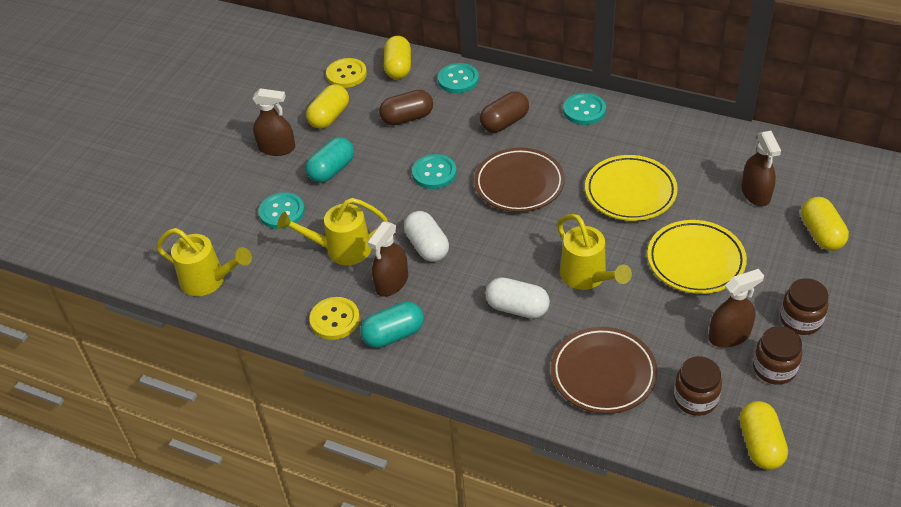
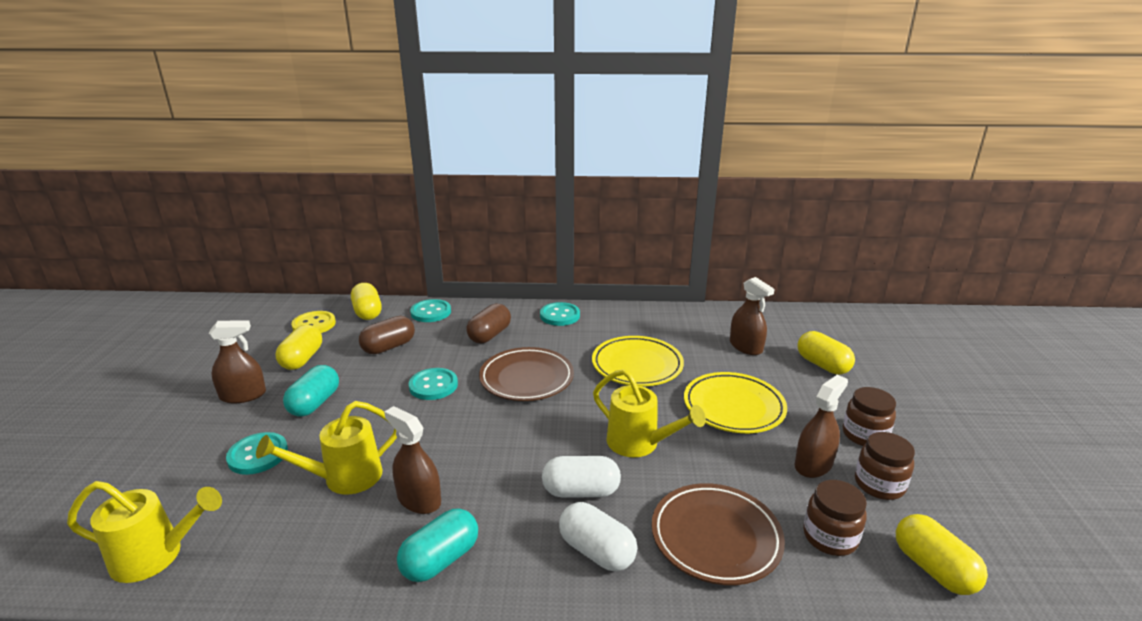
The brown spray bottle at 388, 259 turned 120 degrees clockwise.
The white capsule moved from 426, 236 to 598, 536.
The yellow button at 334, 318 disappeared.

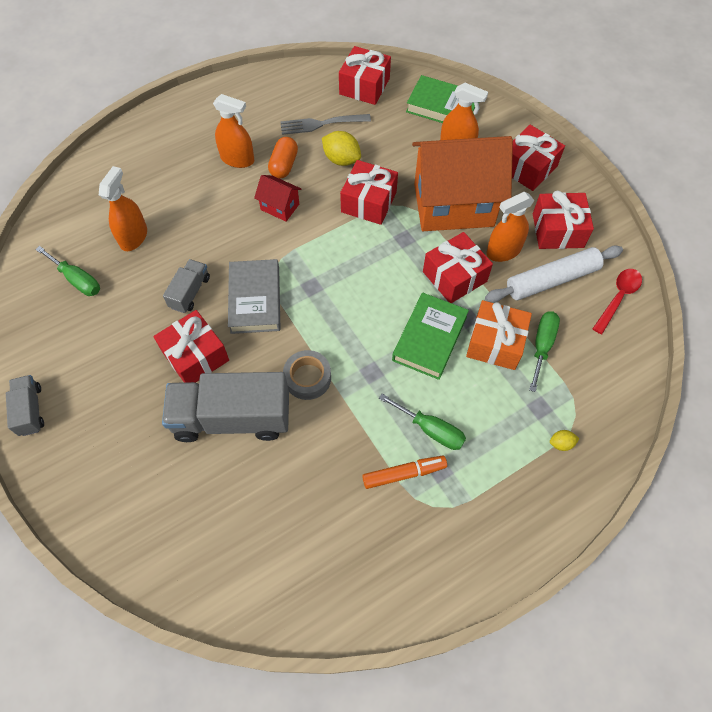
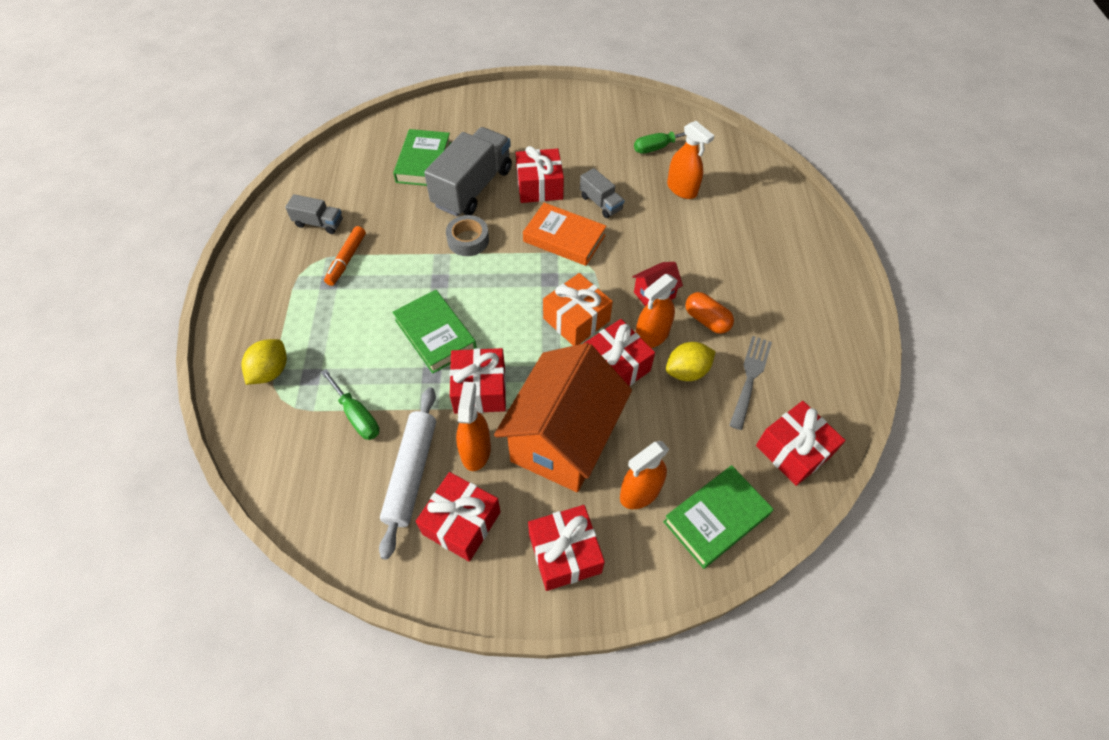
The yellow lemon at 564, 440 changed to 1.92 times the size.
The grey truck moved from 25, 405 to 314, 214.
The green book at 422, 157 appeared.
The grey book at 254, 296 became the orange book at 564, 234.
The orange gift moved from 499, 335 to 578, 309.
The orange spray bottle moved from 234, 131 to 657, 311.
The green screwdriver at 422, 422 disappeared.
The red spoon at 617, 301 disappeared.

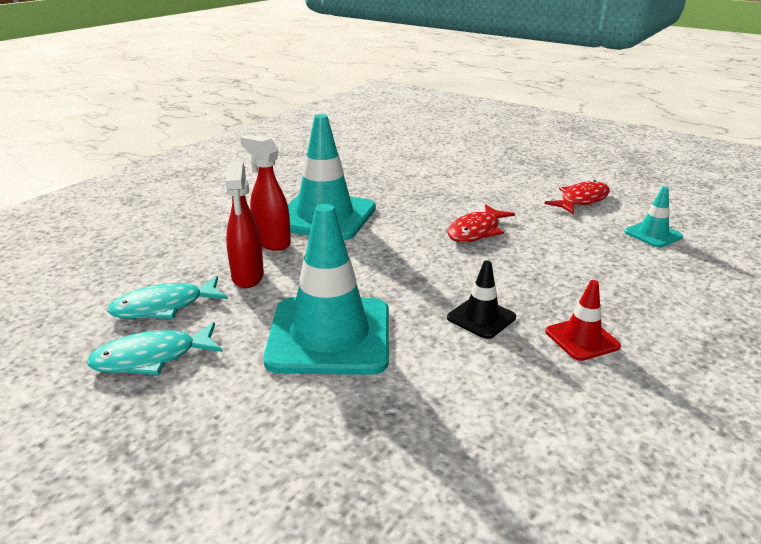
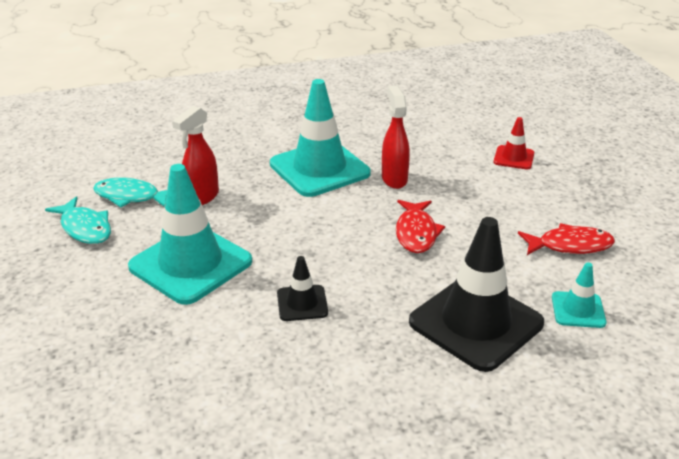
The turquoise fish at 155, 348 turned 150 degrees counterclockwise.
The red spray bottle moved from 265, 193 to 396, 137.
The red fish at 481, 223 turned 75 degrees counterclockwise.
The black traffic cone at 476, 294 appeared.
The red traffic cone moved from 583, 320 to 514, 143.

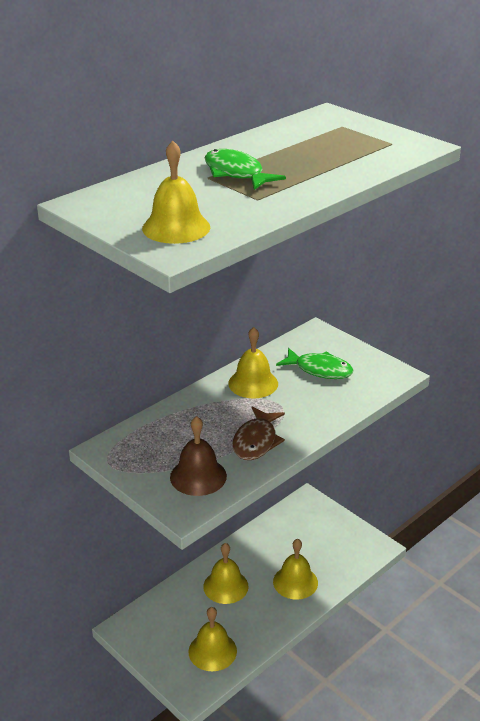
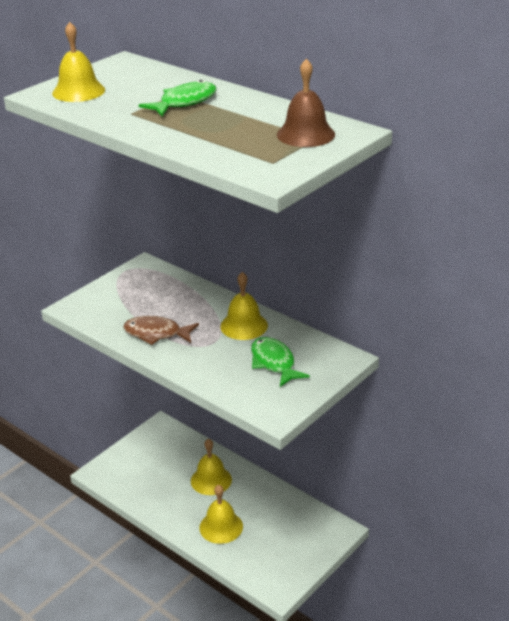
The green fish at 314, 363 turned 135 degrees clockwise.
The brown bell moved from 198, 456 to 306, 103.
The yellow bell at 212, 639 disappeared.

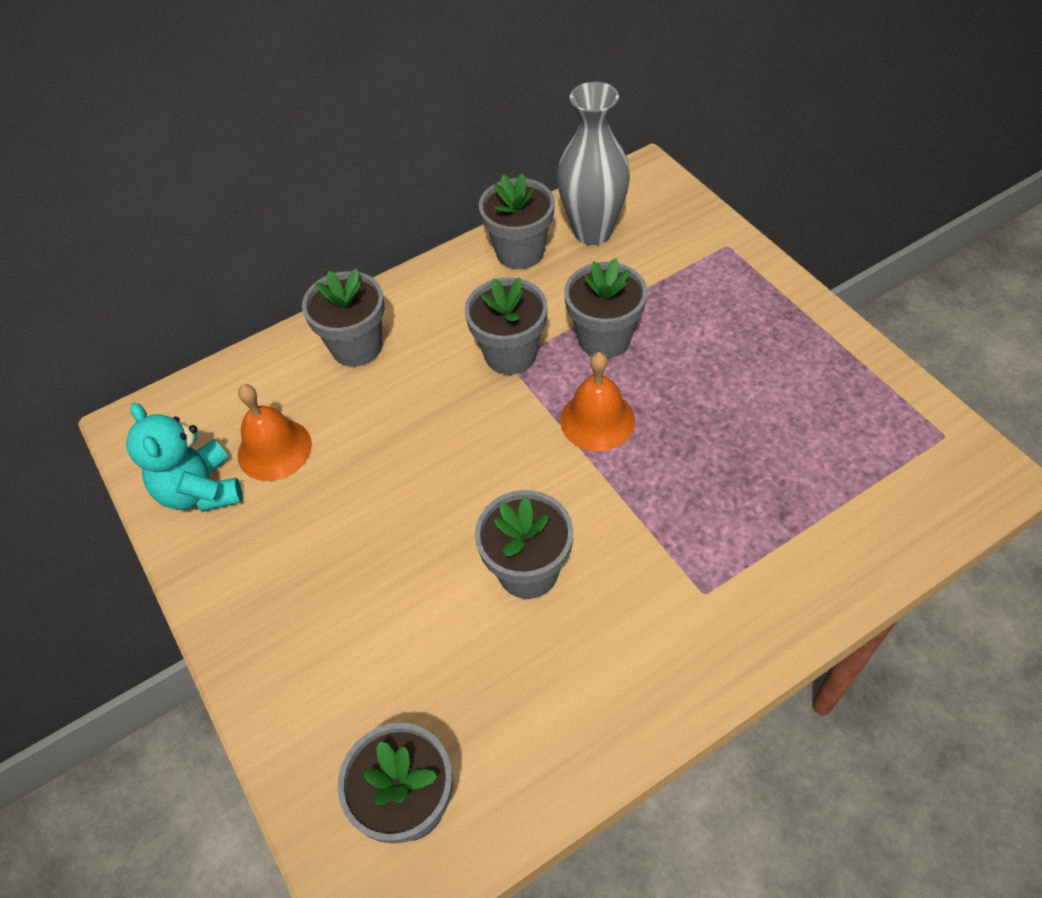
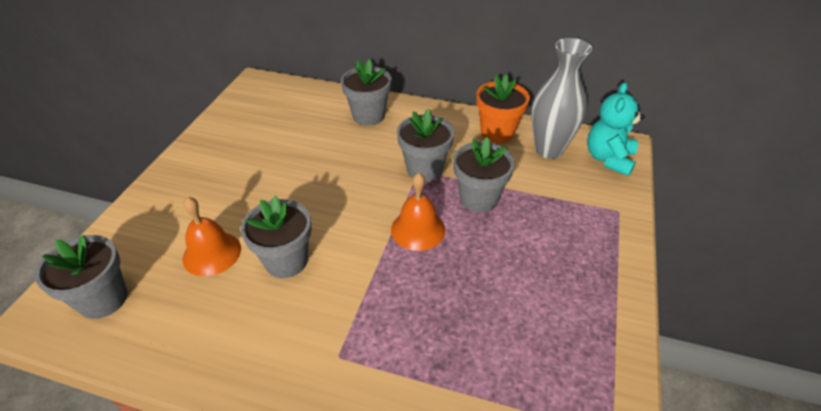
The orange bell moved from 275, 432 to 212, 237.
The grey flower pot at 517, 221 became the orange flower pot at 503, 108.
The turquoise teddy bear moved from 184, 457 to 616, 129.

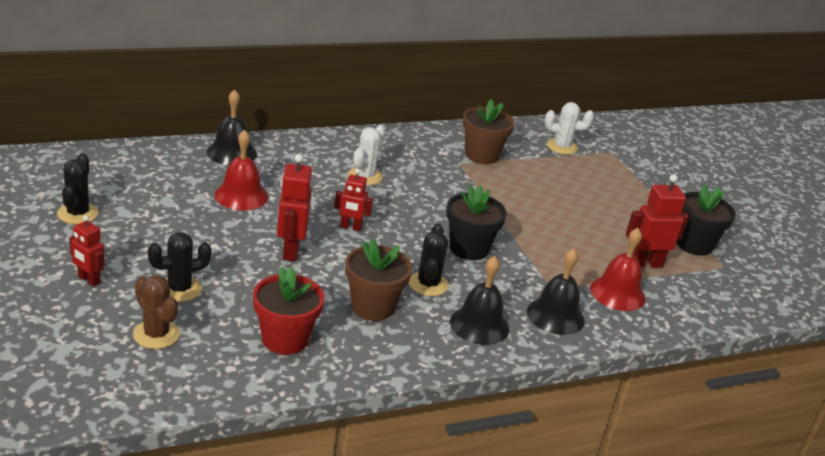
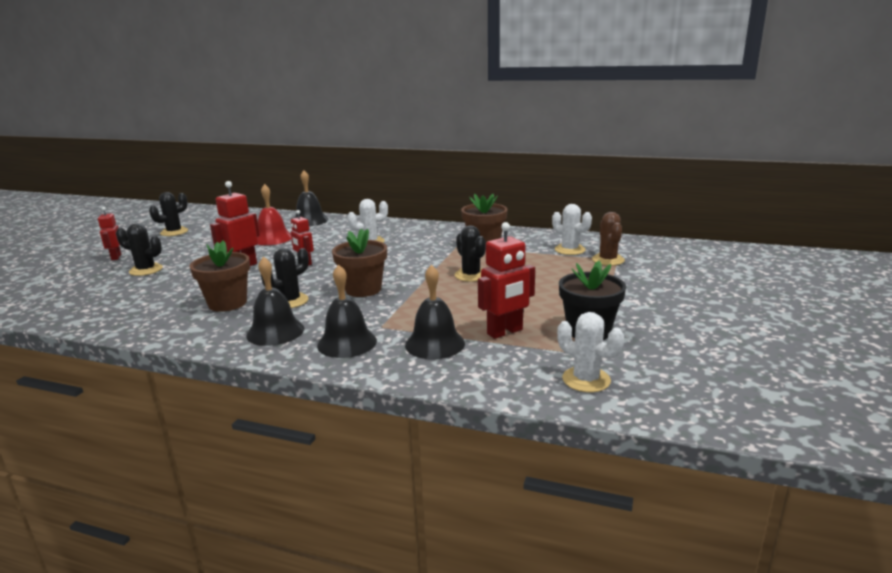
The black flower pot at 476, 222 became the brown flower pot at 359, 263.
The red bell at 618, 269 became the black bell at 435, 312.
The black cactus at 470, 253 appeared.
The red robot at 657, 221 turned 120 degrees clockwise.
The white cactus at 590, 352 appeared.
The brown cactus moved from 156, 312 to 608, 239.
The red flower pot at 288, 311 disappeared.

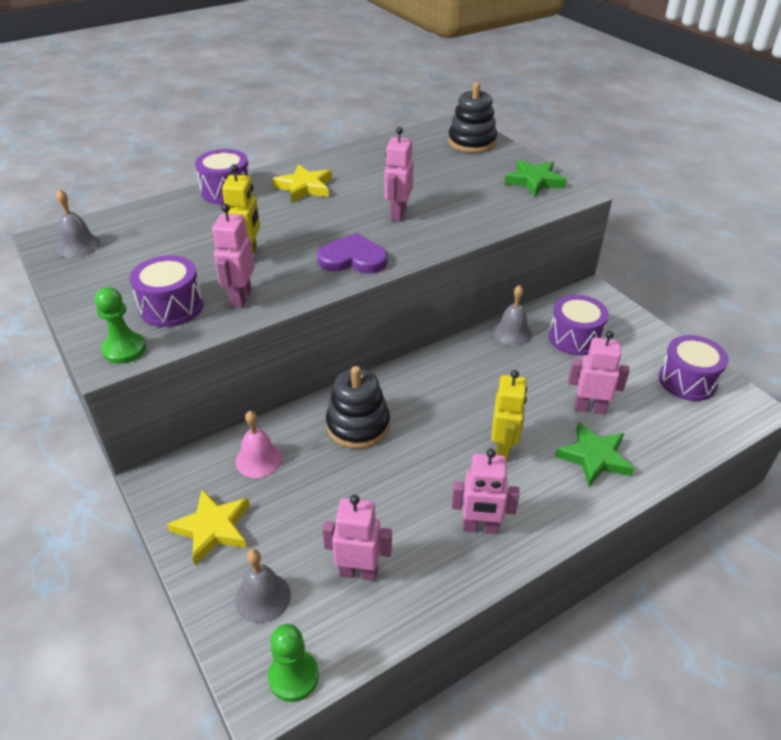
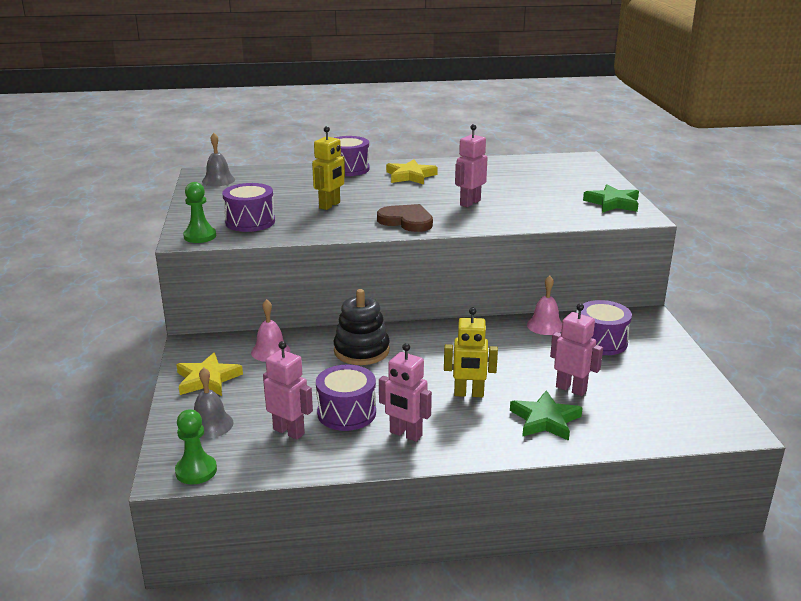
The purple drum moved from 694, 368 to 346, 398.
The purple heart at 352, 253 became the brown heart at 405, 218.
The yellow robot at 509, 415 turned 60 degrees clockwise.
The grey bell at 512, 315 became the pink bell at 544, 305.
The pink robot at 233, 256 disappeared.
The black stacking toy at 472, 117 disappeared.

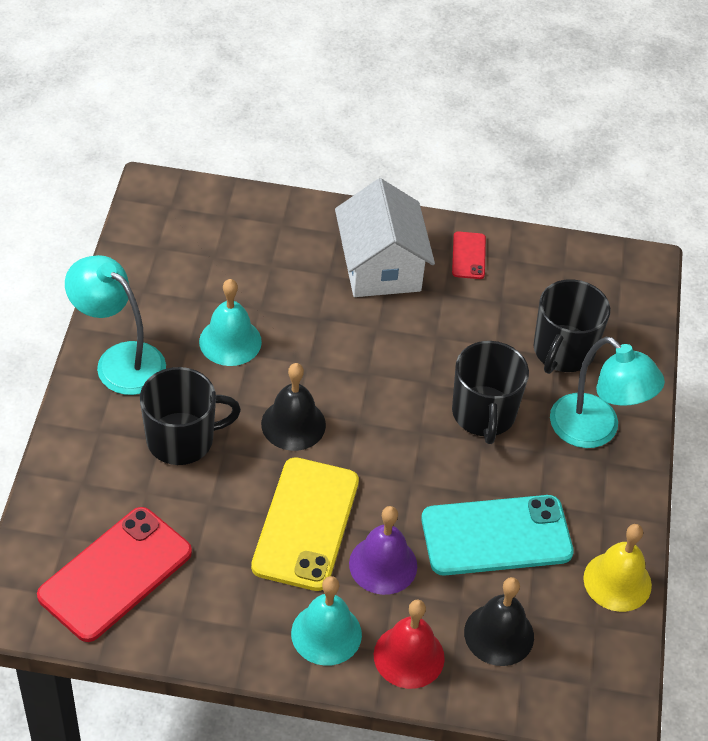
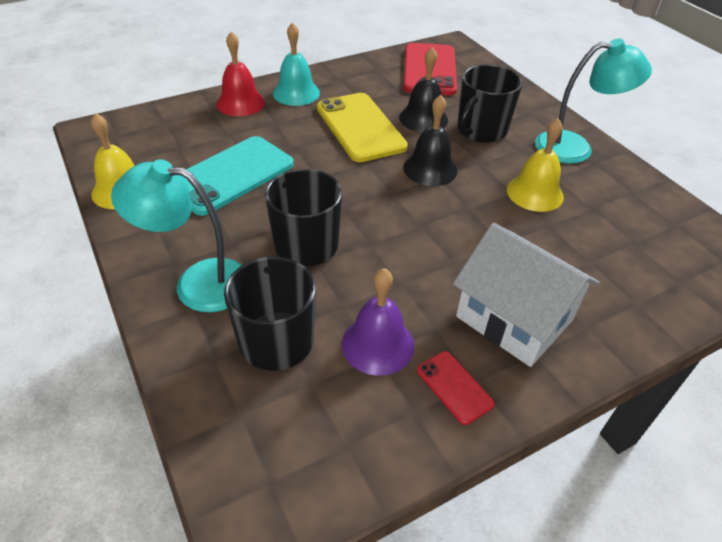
The purple bell moved from 383, 550 to 378, 322.
The black bell moved from 499, 621 to 423, 89.
The turquoise bell at 230, 322 became the yellow bell at 535, 165.

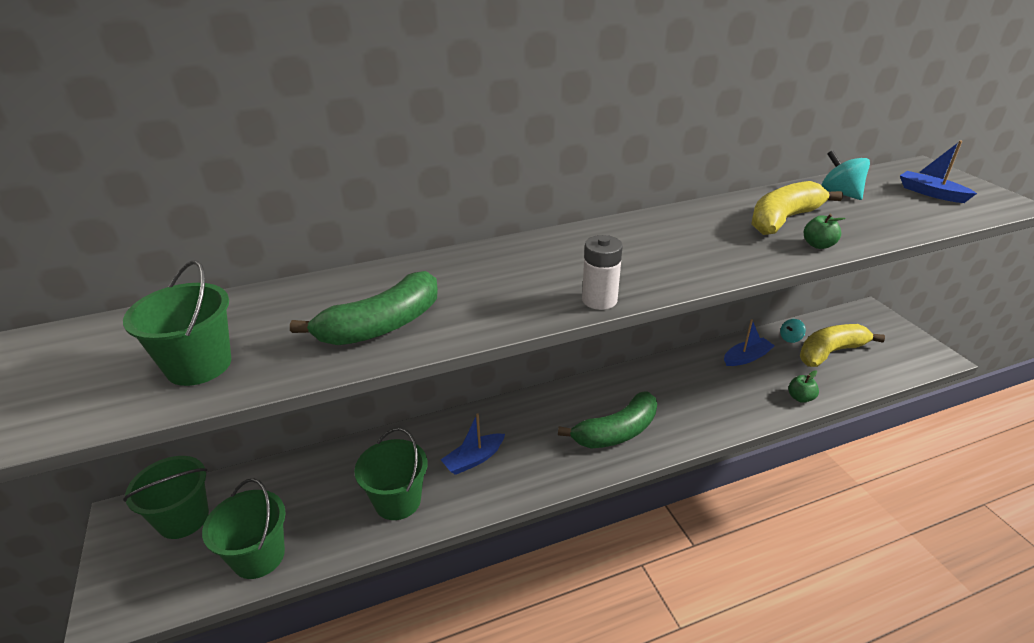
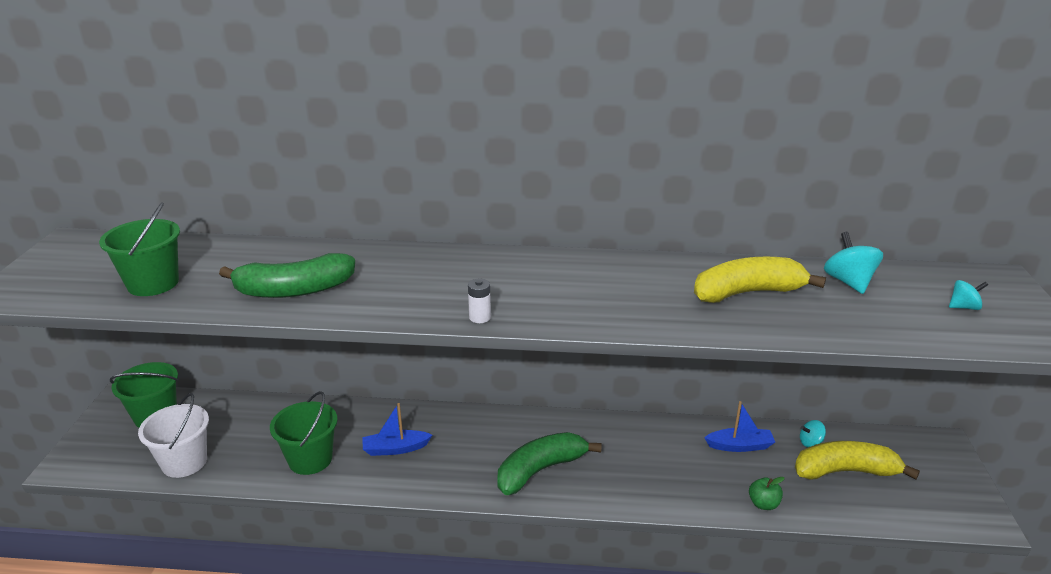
The green bucket at 244, 529 became the white bucket at 173, 435.
The white battery at 602, 272 changed to 0.64 times the size.
The green banana at 607, 420 turned 150 degrees clockwise.
The blue boat at 938, 172 was replaced by the turquoise spinning top at 968, 295.
The green apple at 825, 231 disappeared.

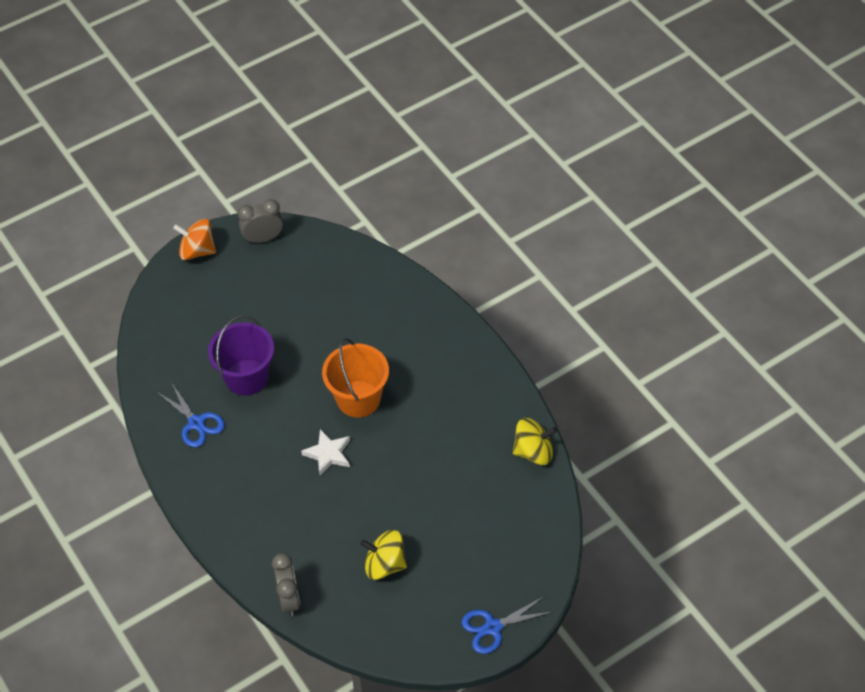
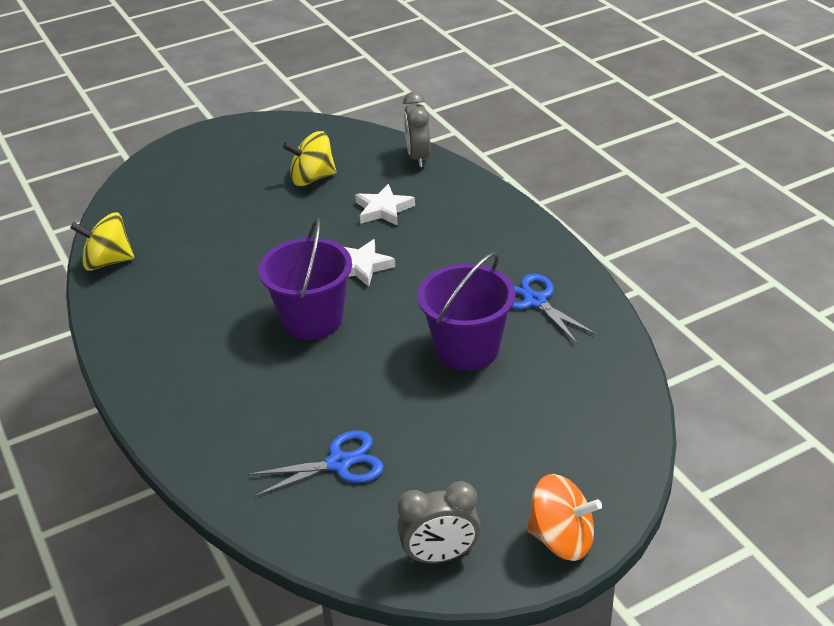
The blue scissors moved from 506, 625 to 316, 463.
The orange bucket at 355, 377 became the purple bucket at 305, 279.
The yellow spinning top at 383, 555 turned 150 degrees clockwise.
The white star at 385, 205 appeared.

